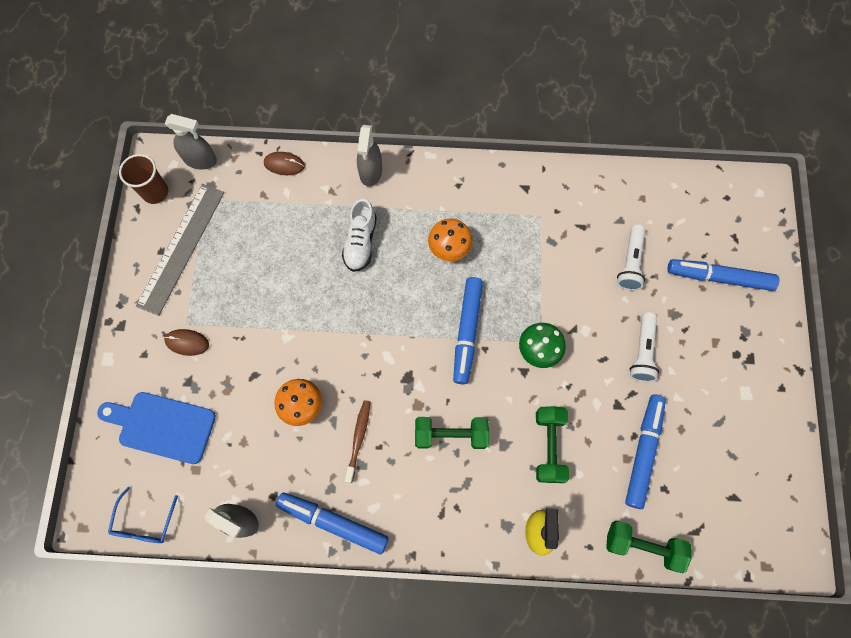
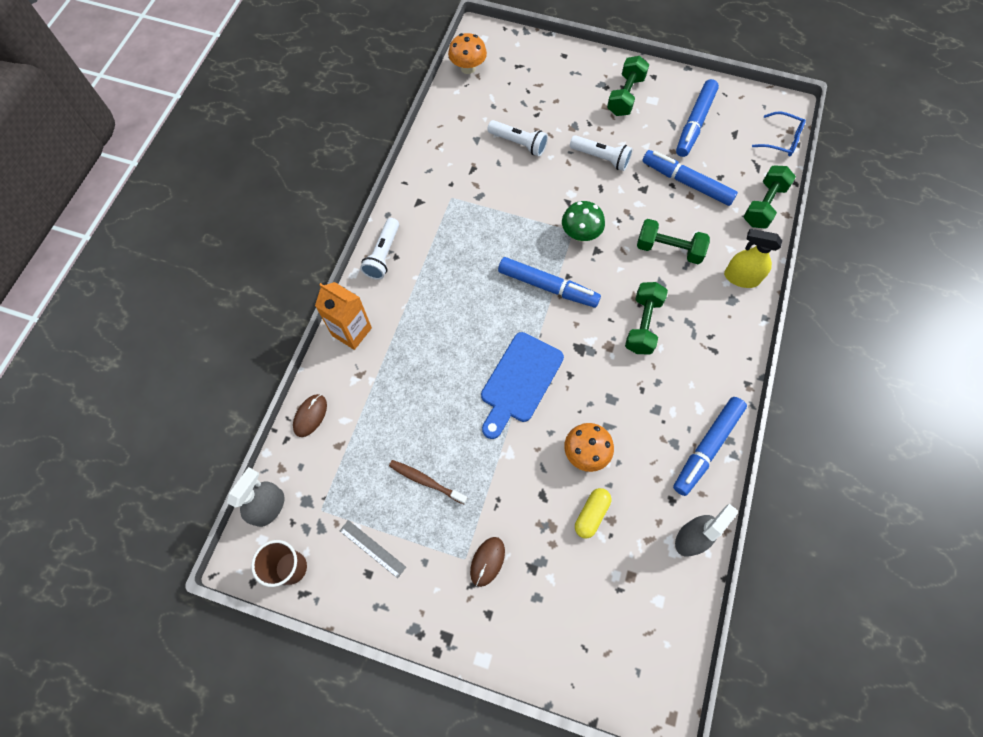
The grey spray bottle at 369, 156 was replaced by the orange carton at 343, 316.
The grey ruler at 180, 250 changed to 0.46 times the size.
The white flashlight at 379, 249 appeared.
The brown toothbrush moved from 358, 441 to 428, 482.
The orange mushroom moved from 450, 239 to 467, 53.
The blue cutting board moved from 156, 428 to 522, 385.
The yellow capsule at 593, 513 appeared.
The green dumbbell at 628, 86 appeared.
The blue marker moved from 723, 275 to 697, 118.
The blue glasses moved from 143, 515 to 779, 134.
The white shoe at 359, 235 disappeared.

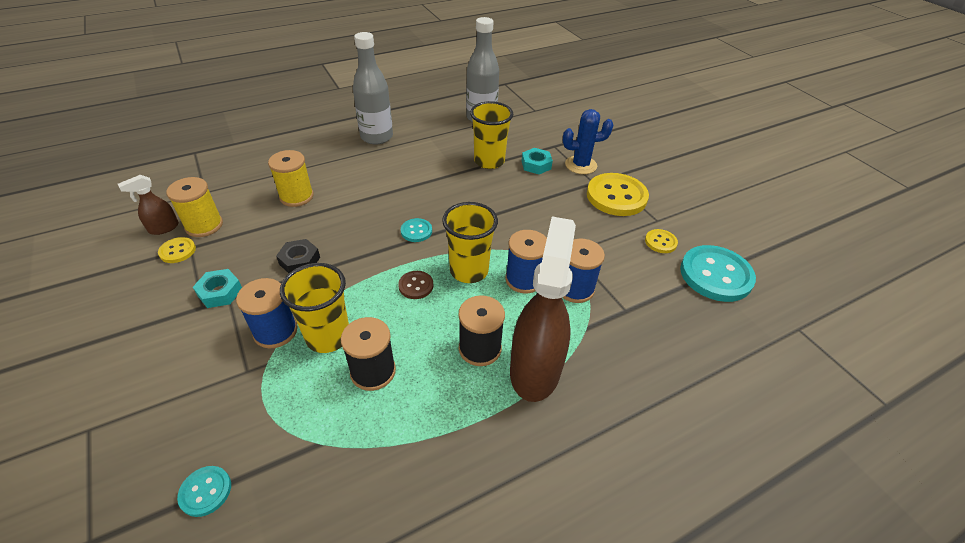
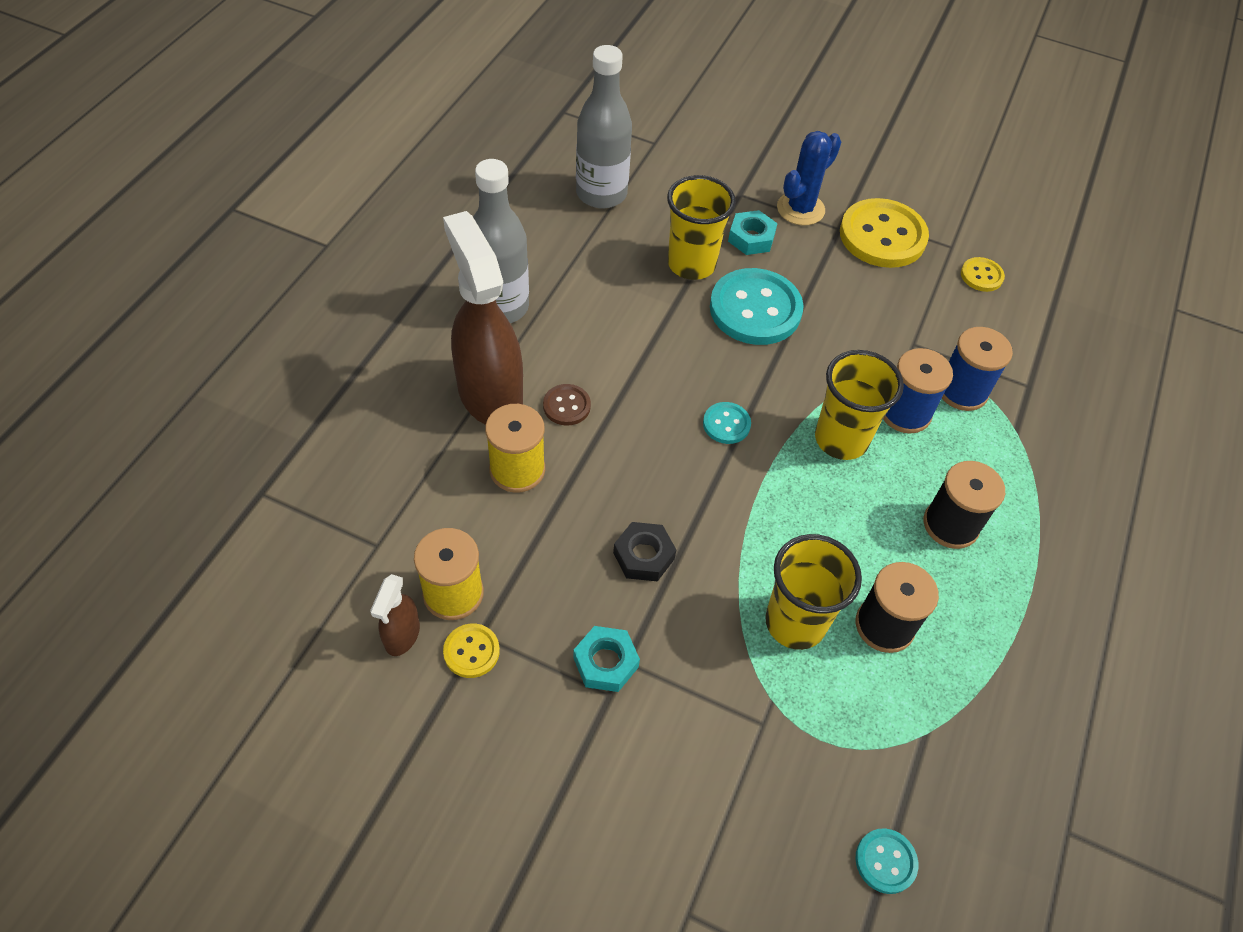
The brown spray bottle moved from 543, 309 to 483, 318.
The brown button moved from 415, 285 to 567, 405.
The turquoise button moved from 718, 273 to 757, 306.
The blue spool at 266, 313 disappeared.

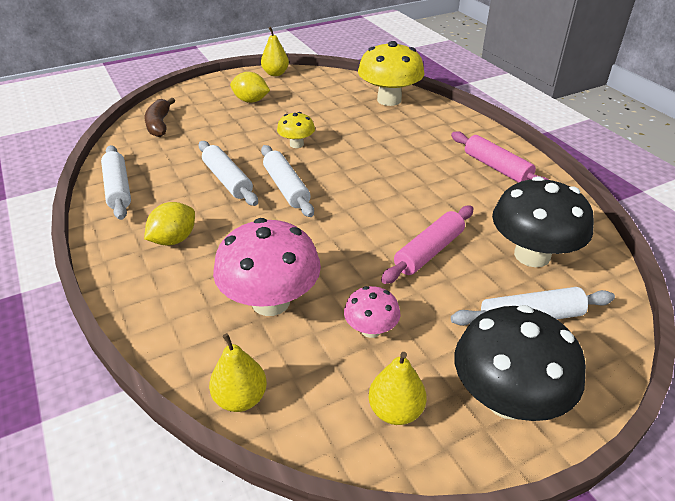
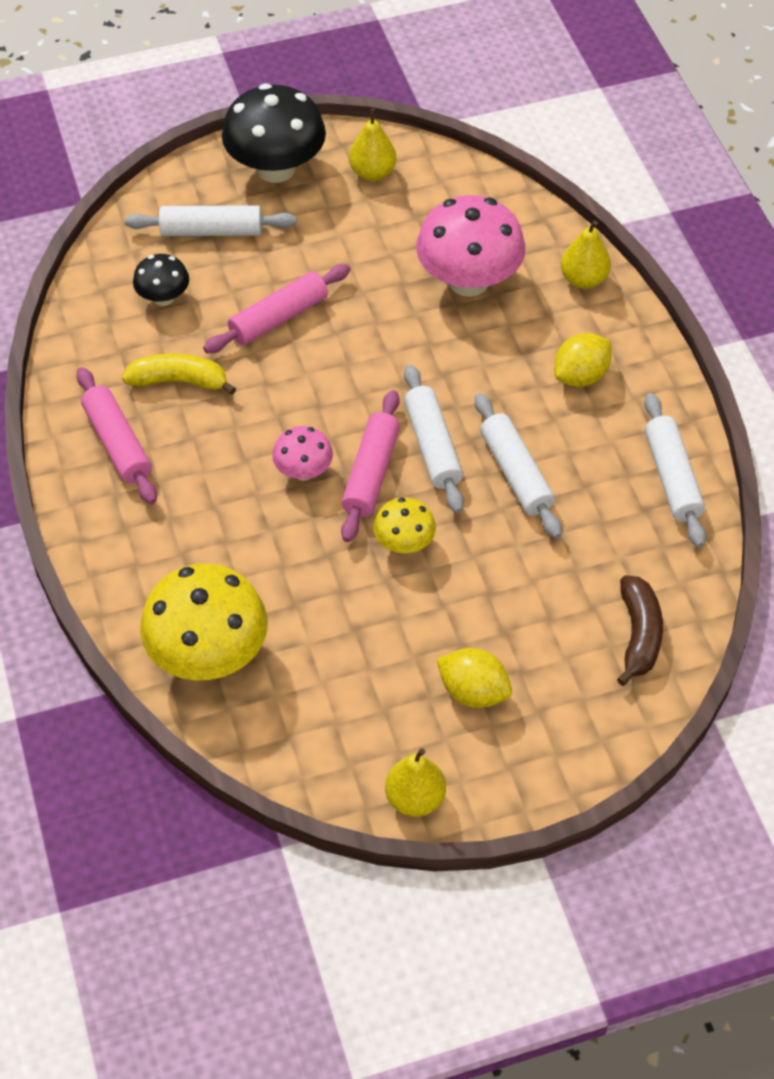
The yellow banana at 179, 374 appeared.
The black mushroom at 543, 221 changed to 0.52 times the size.
The pink mushroom moved from 372, 312 to 302, 453.
The pink rolling pin at 370, 466 appeared.
The yellow pear moved from 238, 372 to 586, 254.

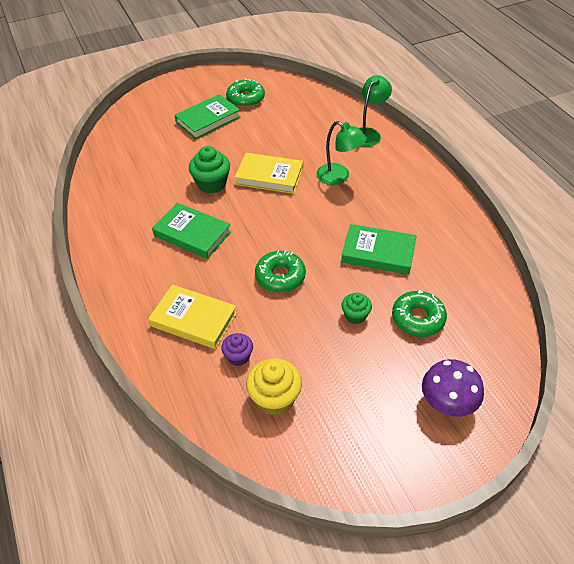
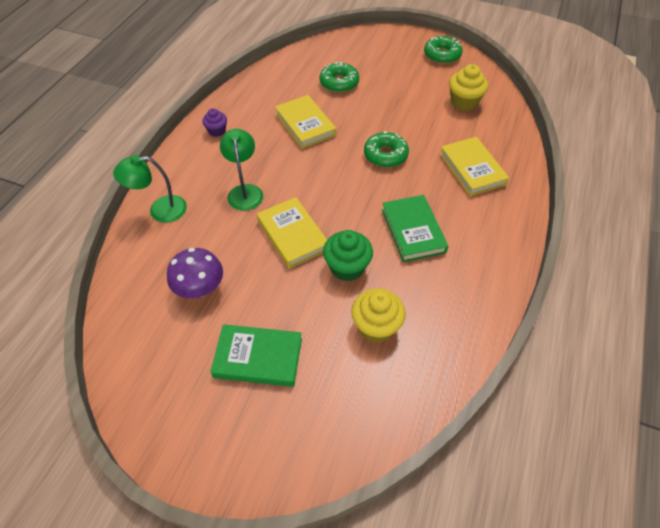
The purple mushroom moved from 453, 388 to 195, 273.
The purple cupcake moved from 237, 349 to 214, 122.
The green book at 379, 249 became the yellow book at 305, 122.
The yellow cupcake at 378, 315 appeared.
The green donut moved from 245, 93 to 443, 50.
The green cupcake at 356, 308 disappeared.

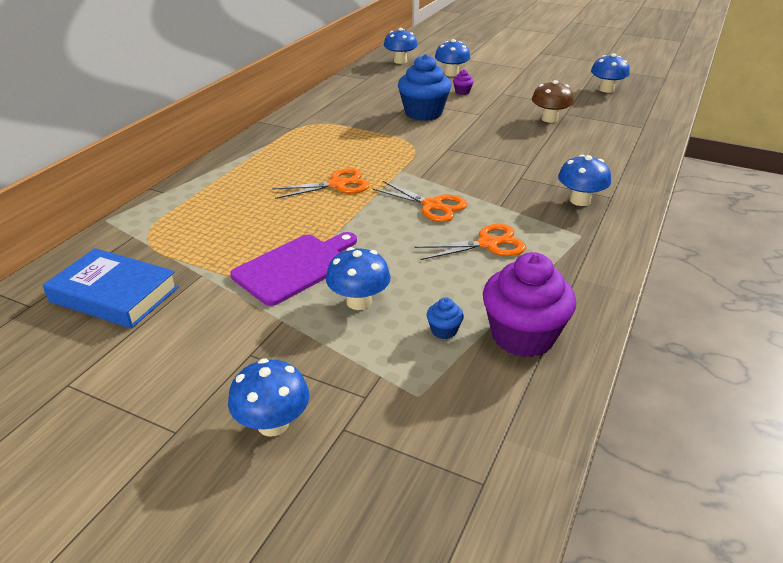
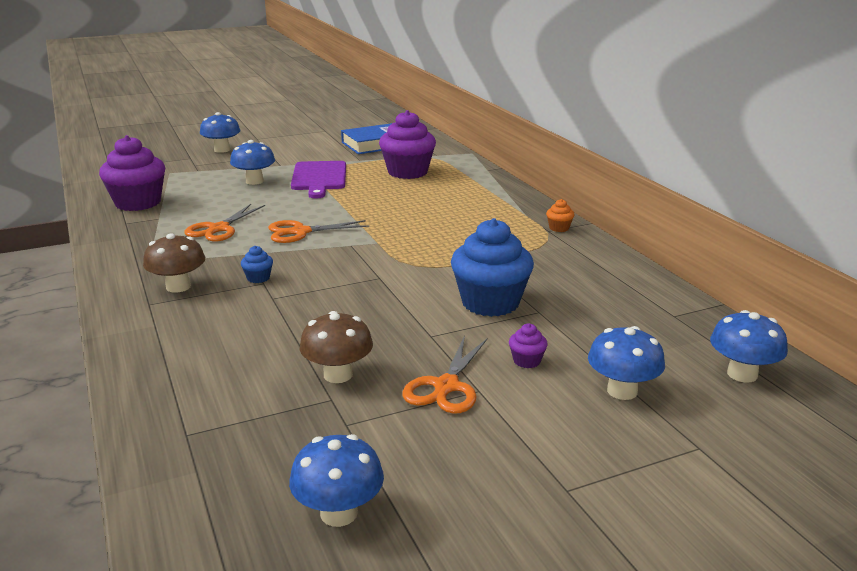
The blue mushroom at 584, 180 became the brown mushroom at 174, 263.
The blue cupcake moved from 445, 318 to 257, 264.
The purple cupcake at 407, 144 appeared.
The orange scissors moved from 320, 183 to 444, 375.
The orange cupcake at 560, 215 appeared.

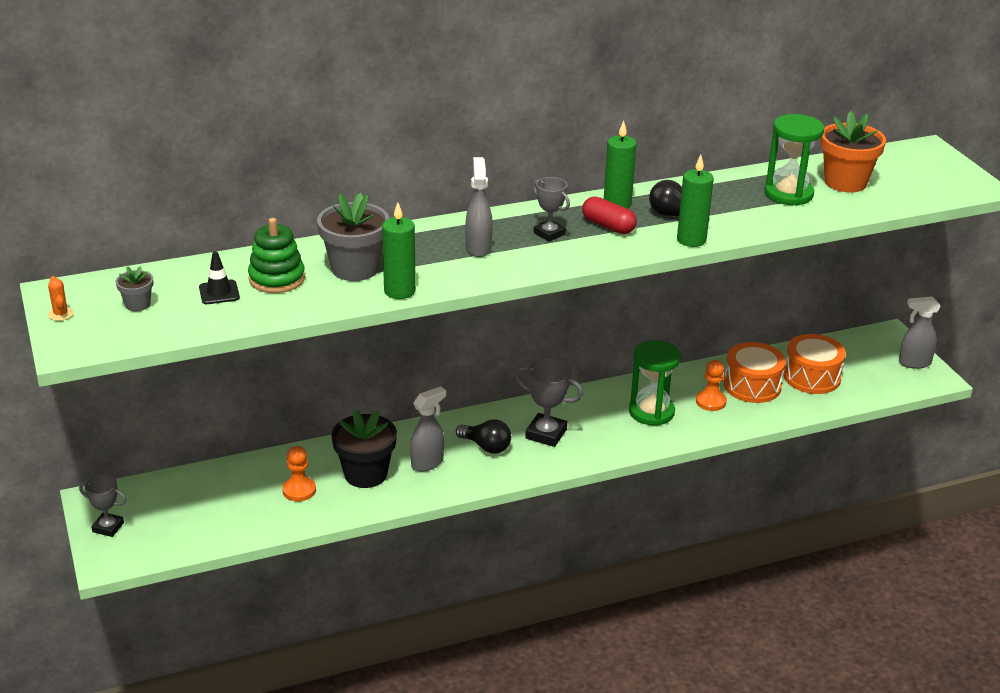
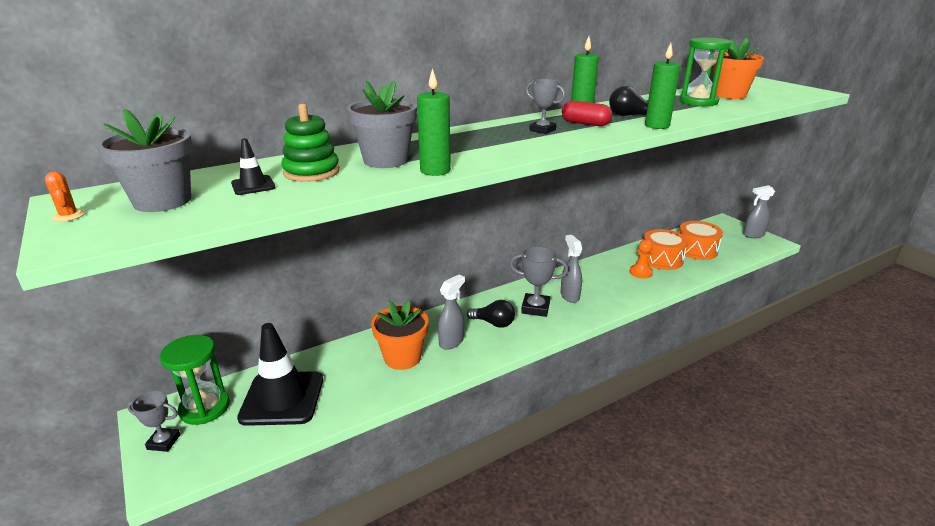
The grey flower pot at 134, 288 changed to 2.01 times the size.
The green hourglass moved from 655, 383 to 195, 380.
The black traffic cone at 280, 374 appeared.
The black flower pot at 364, 448 became the orange flower pot at 400, 335.
The grey spray bottle moved from 479, 207 to 571, 269.
The orange pawn at 299, 474 disappeared.

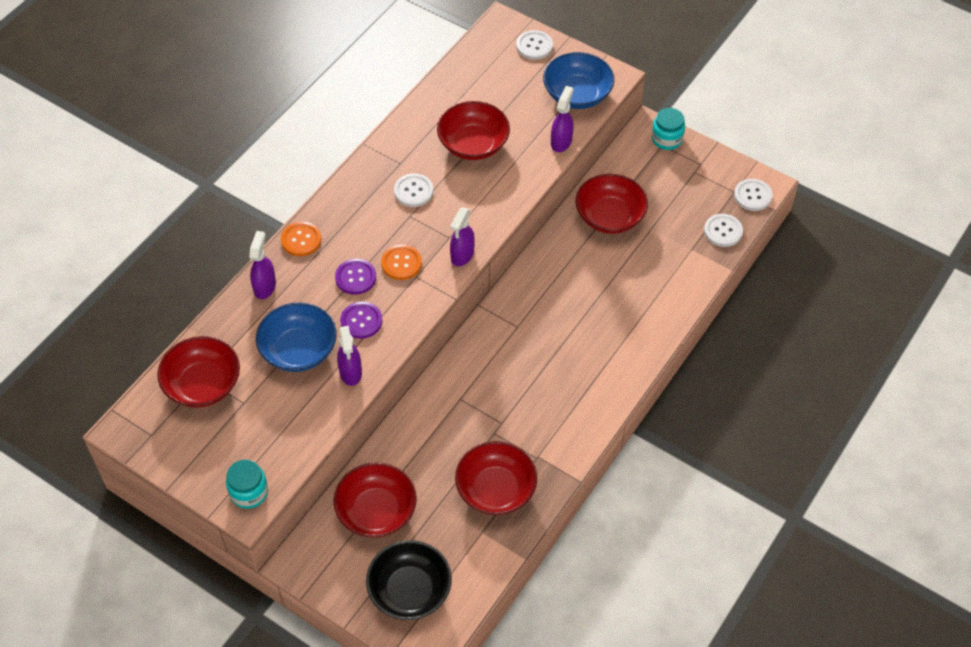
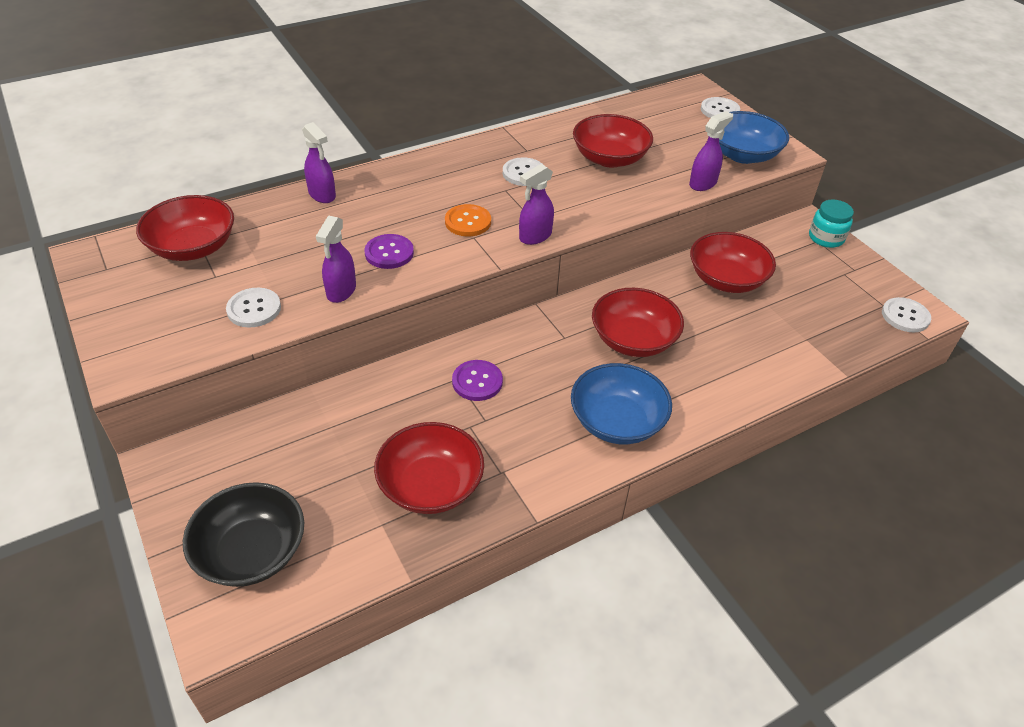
The white button moved from 723, 230 to 253, 308.
The purple spray bottle at 262, 265 turned 105 degrees clockwise.
The purple button moved from 355, 277 to 477, 380.
The blue bowl moved from 296, 337 to 621, 403.
The red bowl moved from 375, 500 to 638, 322.
The turquoise jar at 247, 484 disappeared.
The orange button at 301, 238 disappeared.

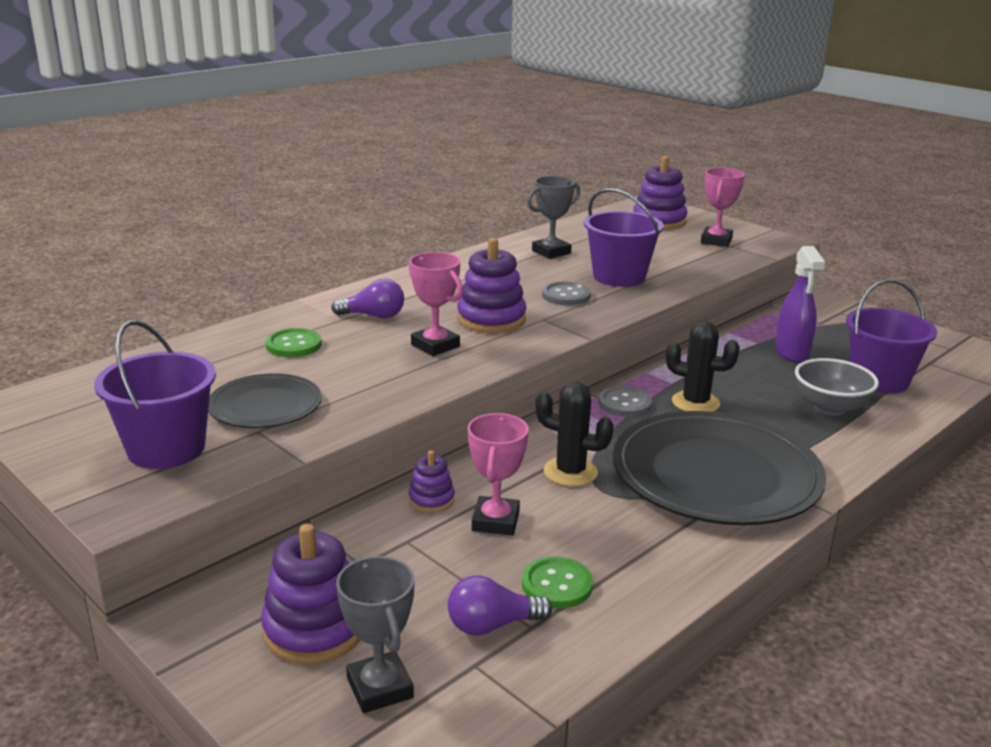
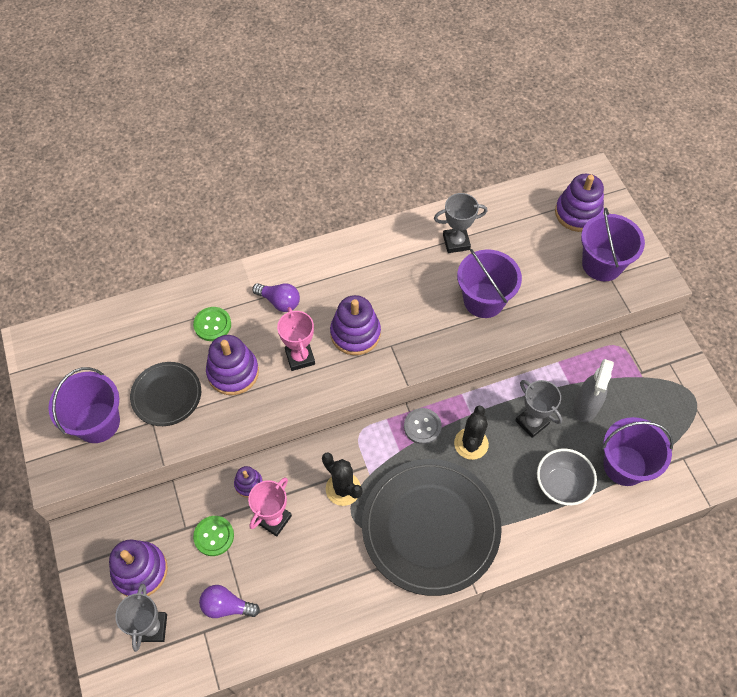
The green button moved from 557, 582 to 213, 536.
The purple stacking toy at 232, 365 appeared.
The black cactus at 703, 366 turned 60 degrees clockwise.
The grey trophy at 538, 409 appeared.
The purple spray bottle at 800, 304 became the grey spray bottle at 594, 390.
The pink trophy at 723, 207 was replaced by the purple bucket at 613, 244.
The grey button at 566, 294 disappeared.

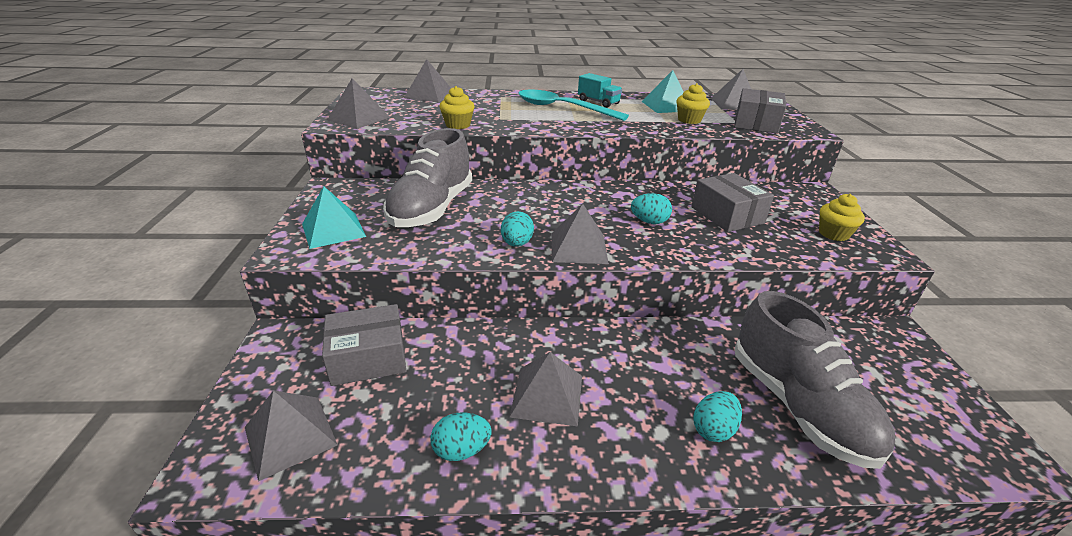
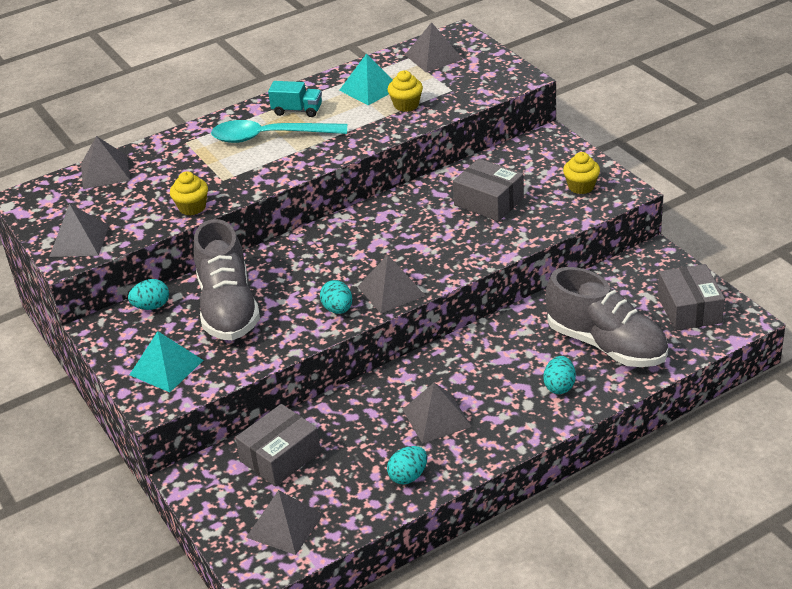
The turquoise egg moved from 651, 208 to 148, 294.
The grey box moved from 760, 111 to 691, 297.

